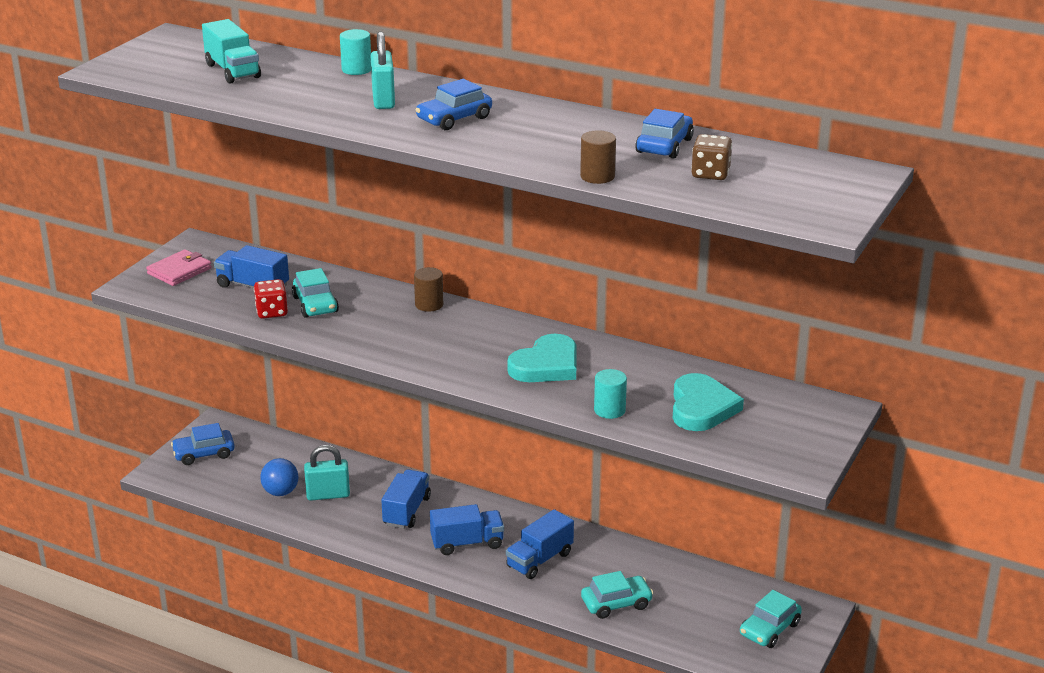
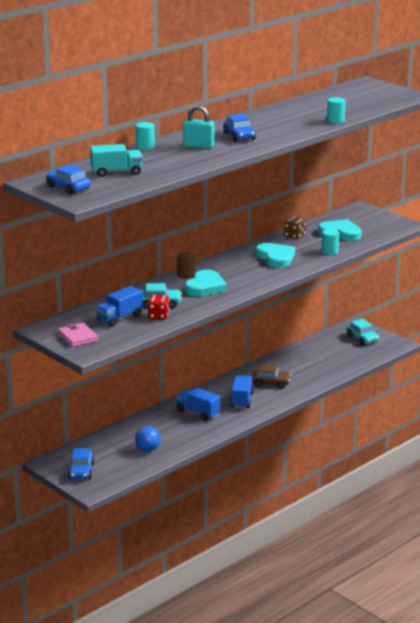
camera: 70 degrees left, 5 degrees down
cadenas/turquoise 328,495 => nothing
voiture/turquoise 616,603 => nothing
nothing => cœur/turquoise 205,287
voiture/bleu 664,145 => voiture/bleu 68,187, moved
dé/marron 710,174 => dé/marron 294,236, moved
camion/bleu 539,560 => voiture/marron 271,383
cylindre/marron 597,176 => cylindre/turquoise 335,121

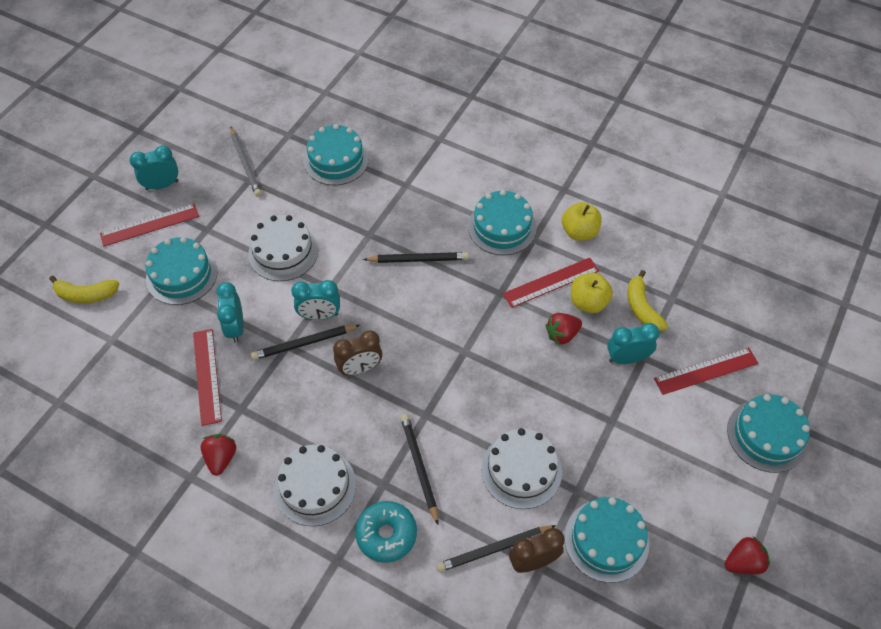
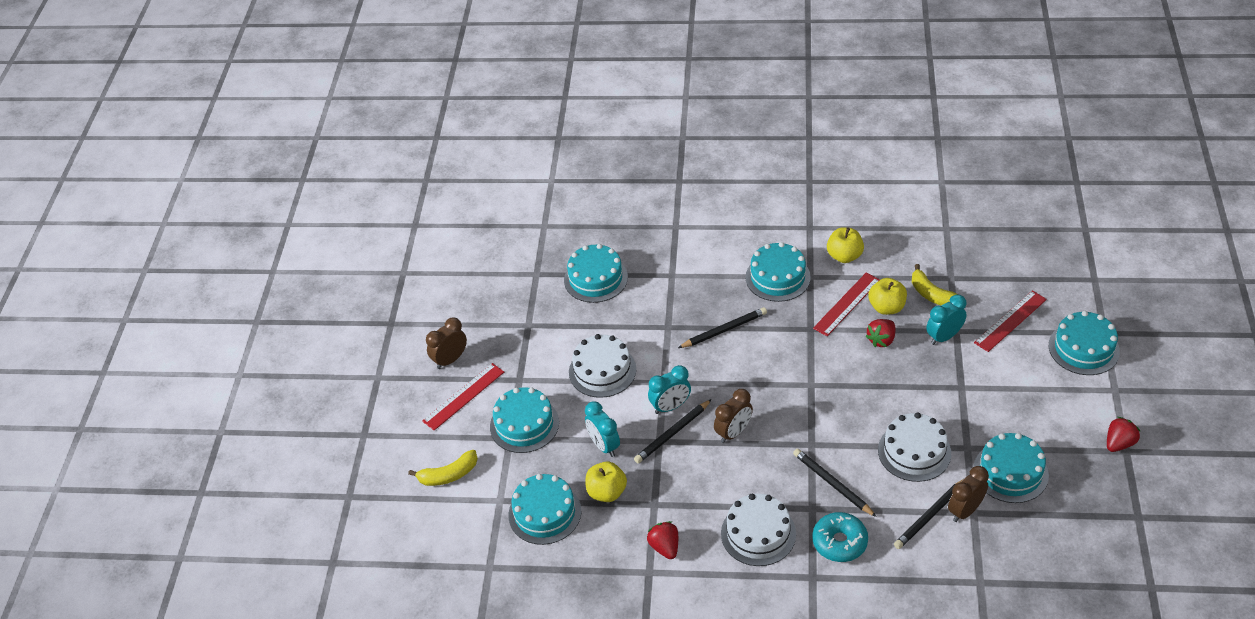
camera: 20 degrees left, 10 degrees down
crayon/gris 245,163 => nothing
nothing => gâteau/turquoise 544,513
règle/rouge 207,376 => pomme/jaune 607,492
réveil/turquoise 162,185 => réveil/marron 450,360

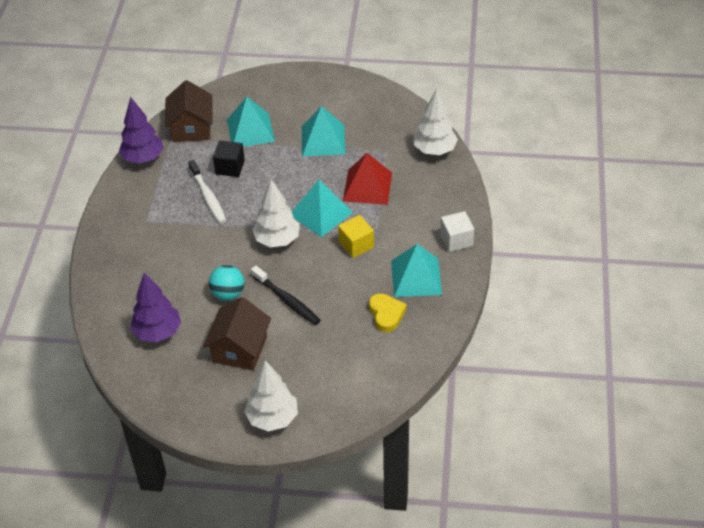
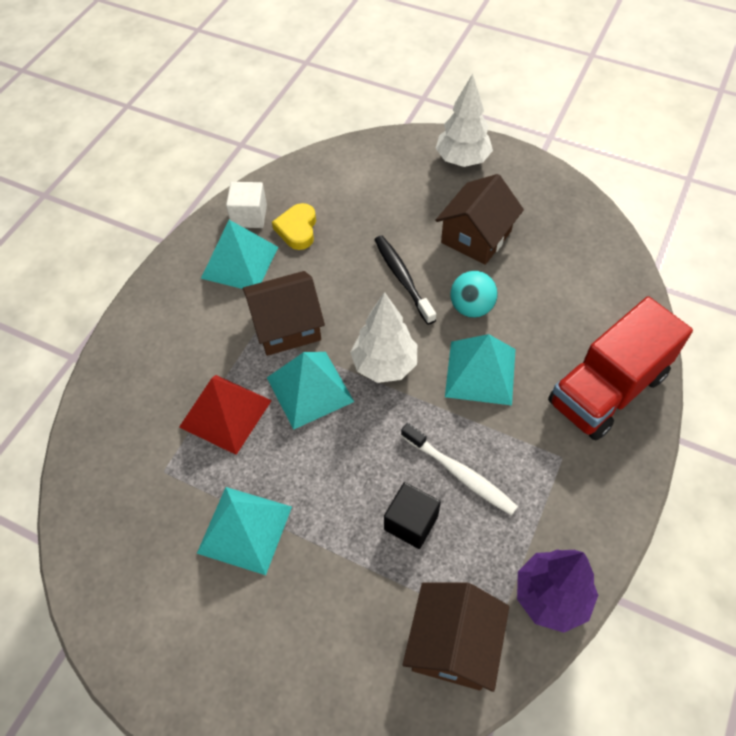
camera: 160 degrees left, 10 degrees up
arbre/violet 157,332 => nothing
arbre/blanc 434,150 => nothing
nothing => camion/rouge 607,389
pyramide/turquoise 250,130 => pyramide/turquoise 480,372, moved
cube/blanc 456,240 => cube/blanc 249,216, moved
cube/jaune 356,245 => maison/marron 287,326
brosse à dents/blanc 208,196 => brosse à dents/blanc 460,474, 135 degrees clockwise

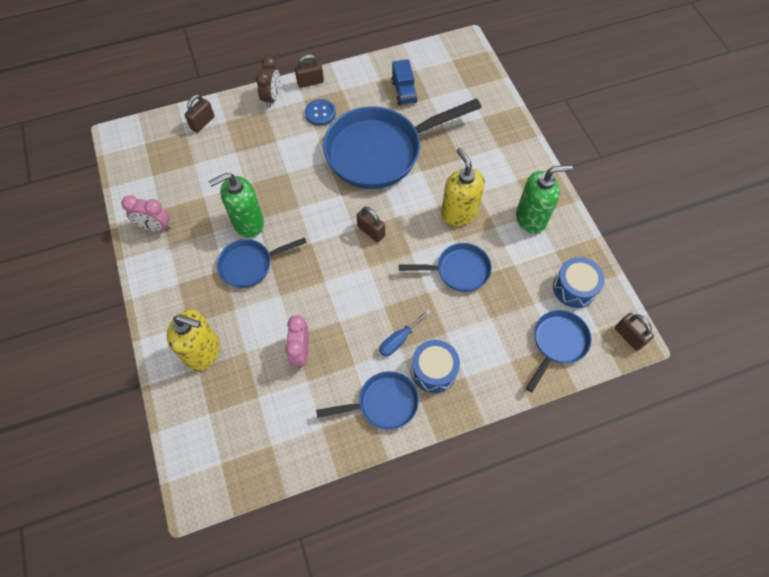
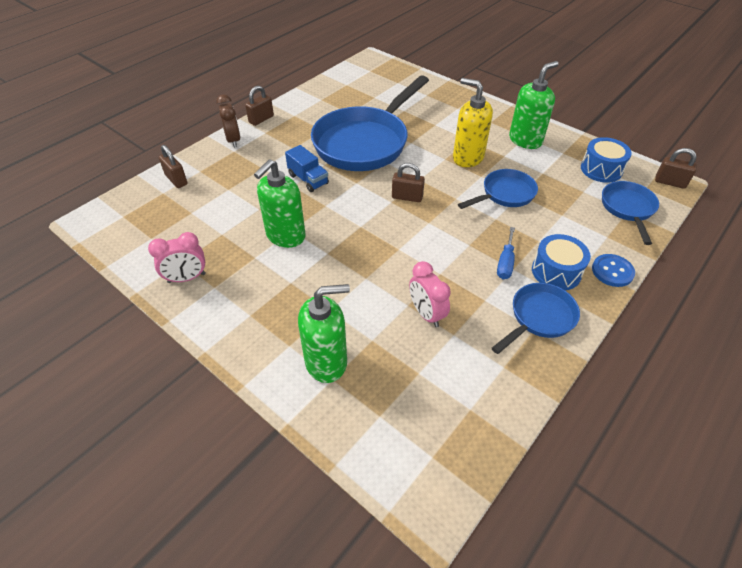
camera: 30 degrees left, 15 degrees down
poêle/bleu 250,265 => nothing
bouton/bleu 320,113 => bouton/bleu 612,271, moved
camion/bleu 404,92 => camion/bleu 308,179, moved
distributeur de savon/jaune 203,352 => distributeur de savon/vert 326,362
cadenas/marron 202,123 => cadenas/marron 176,180, 45 degrees counterclockwise

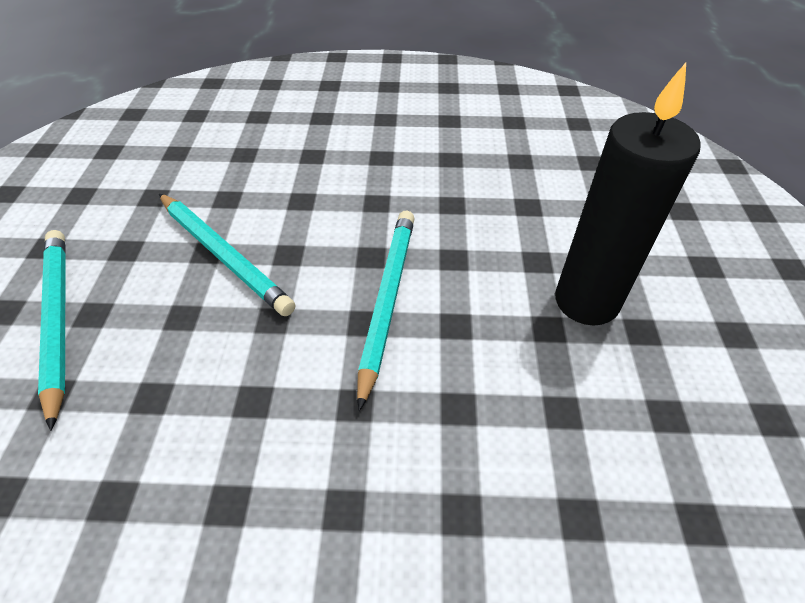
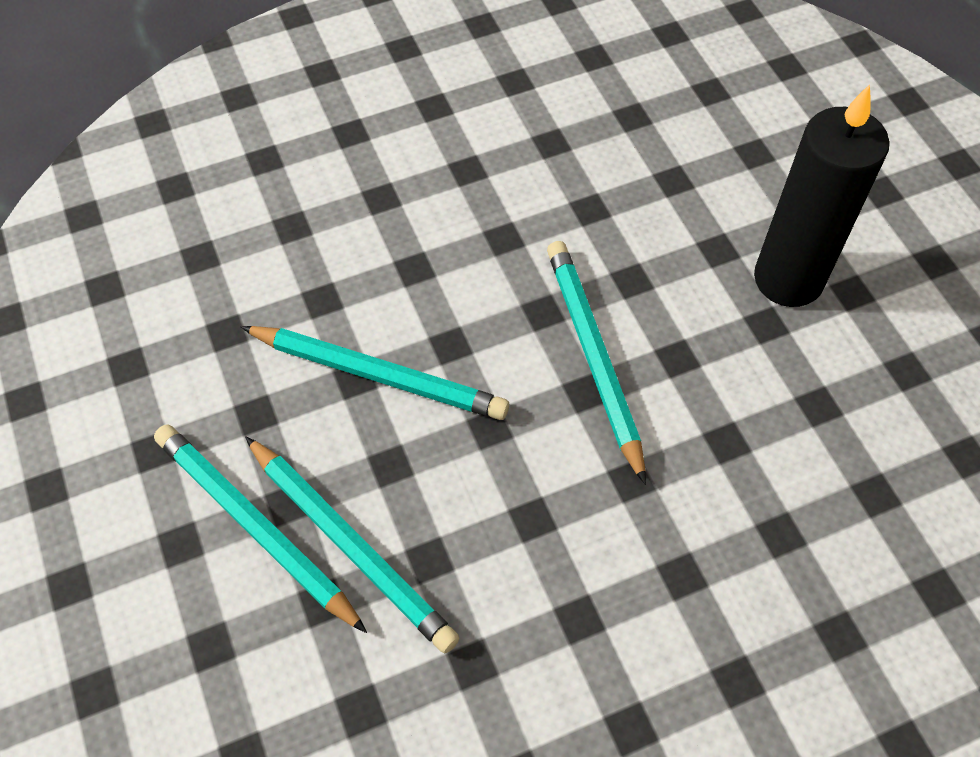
camera: 25 degrees left, 10 degrees up
nothing => crayon/turquoise 351,545

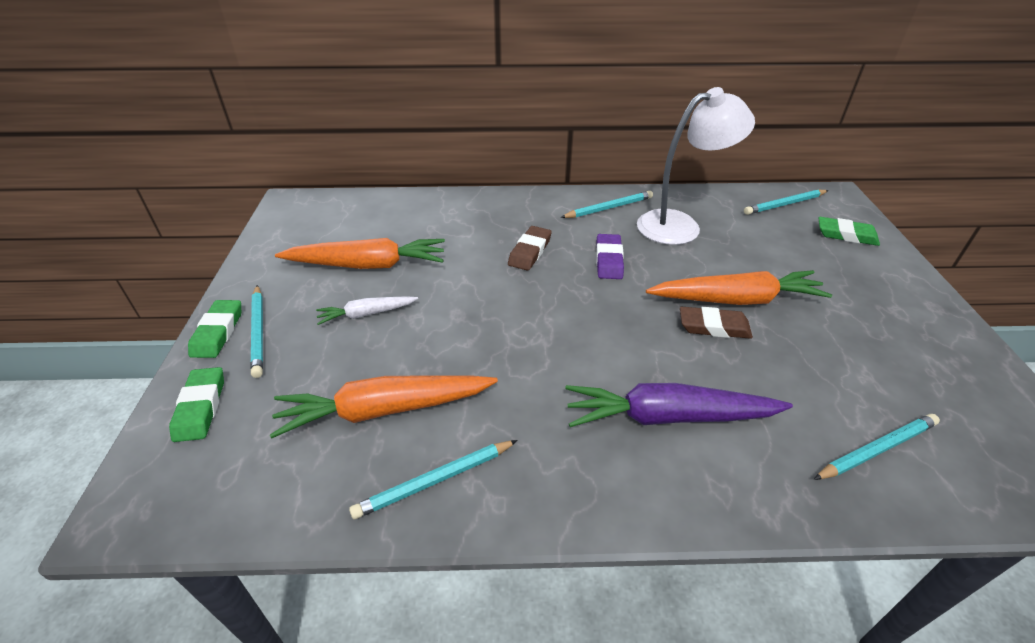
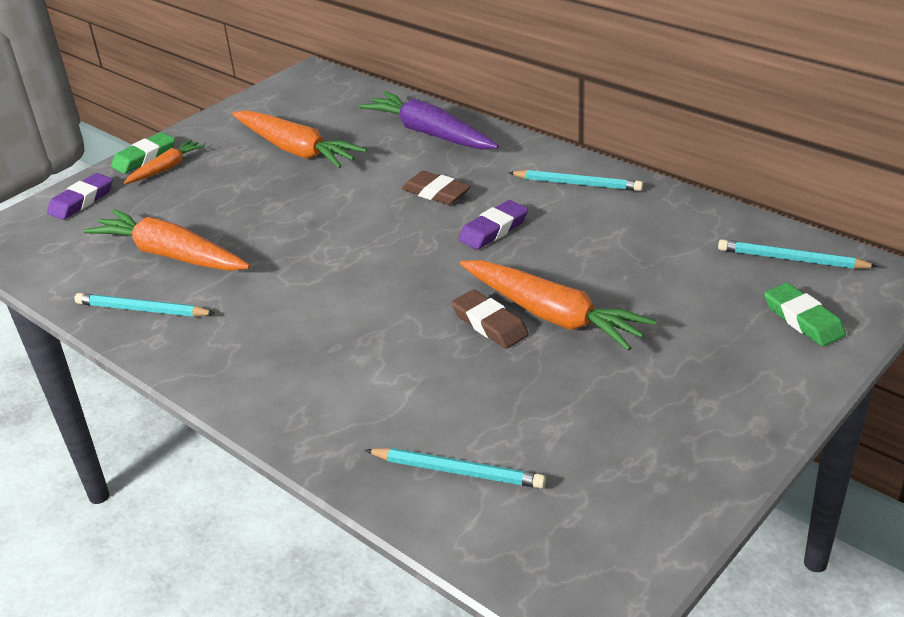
camera: 45 degrees right, 5 degrees down
carotte/blanc 366,314 => nothing
lampe/blanc 680,225 => nothing
carotte/violet 668,417 => carotte/violet 430,133, moved
crayon/turquoise 258,332 => carotte/orange 166,168
gomme/vert 200,407 => gomme/violet 81,201
gomme/marron 530,252 => gomme/marron 436,193, 60 degrees clockwise

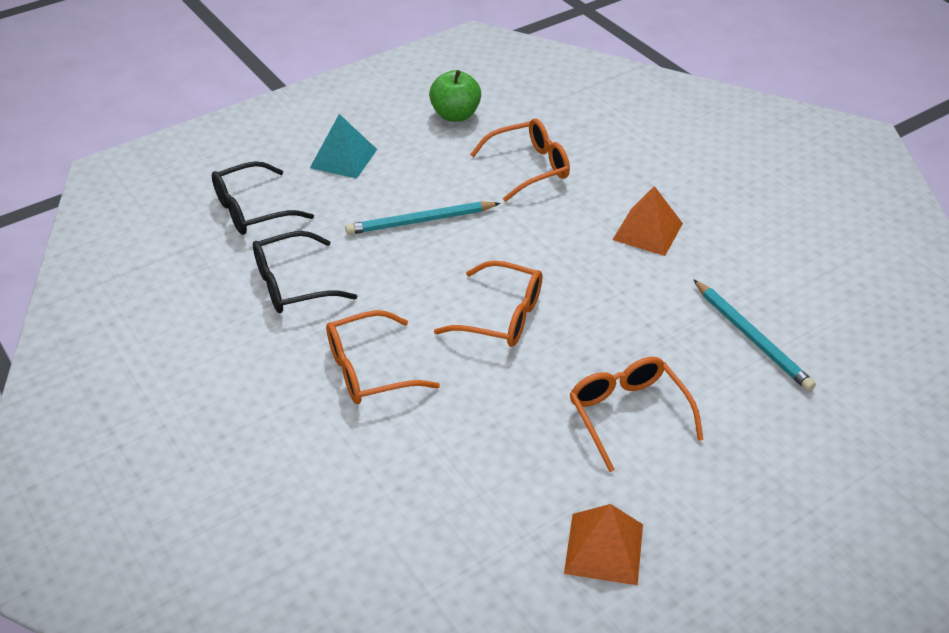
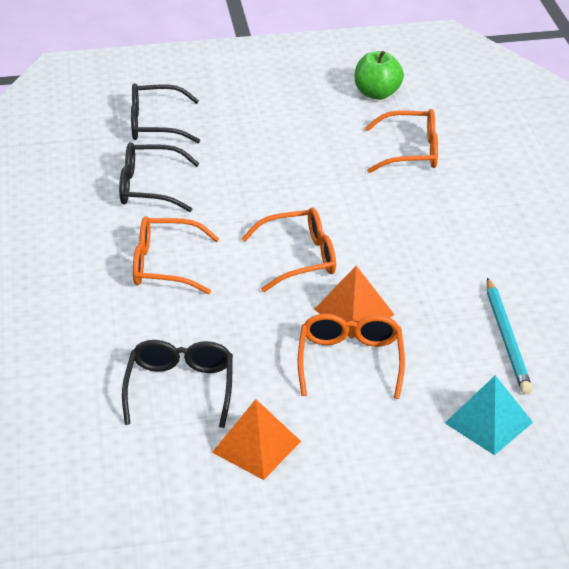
camera: 25 degrees right, 5 degrees down
crayon/turquoise 420,221 => nothing
nothing => lunettes/noir 180,389
pyramide/turquoise 343,158 => pyramide/turquoise 488,422, moved
pyramide/orange 648,231 => pyramide/orange 354,312, moved
lunettes/orange 501,316 => lunettes/orange 299,258, 60 degrees counterclockwise

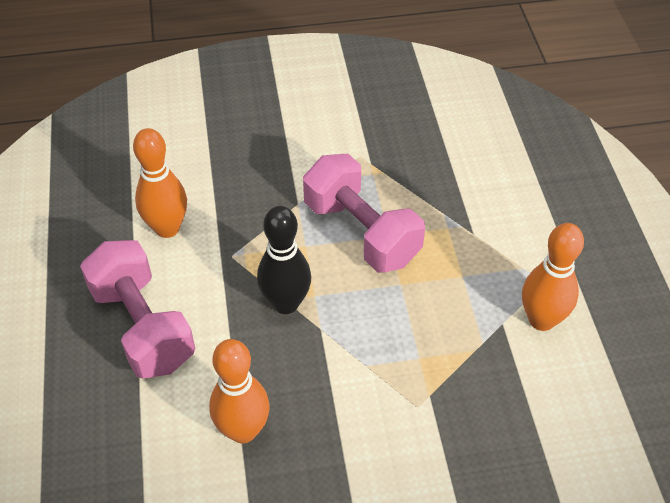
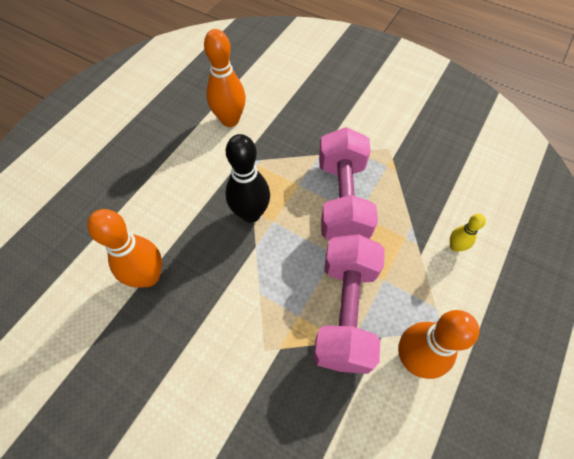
camera: 40 degrees right, 10 degrees up
nothing => quille/jaune 455,246
haltère/rose 142,327 => haltère/rose 345,311, moved

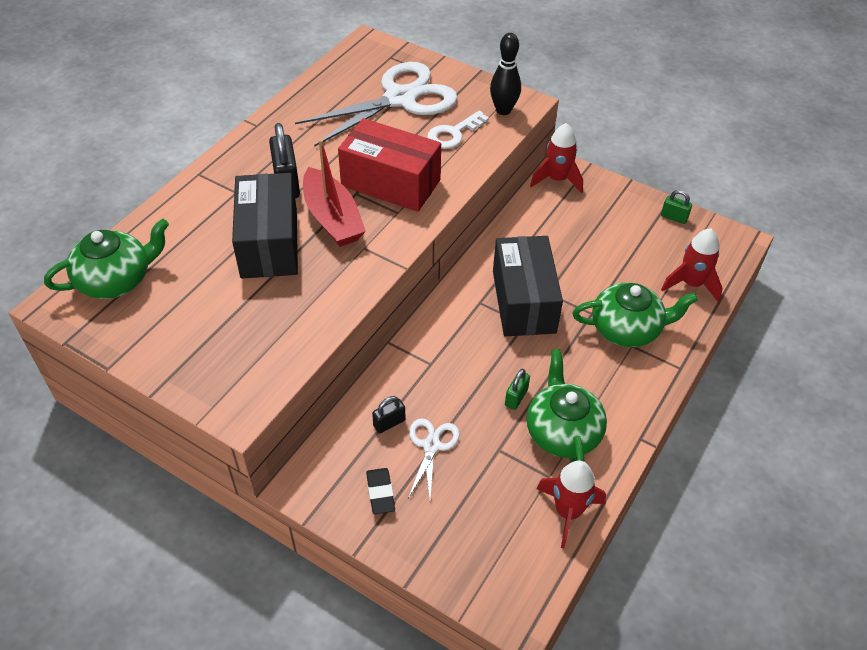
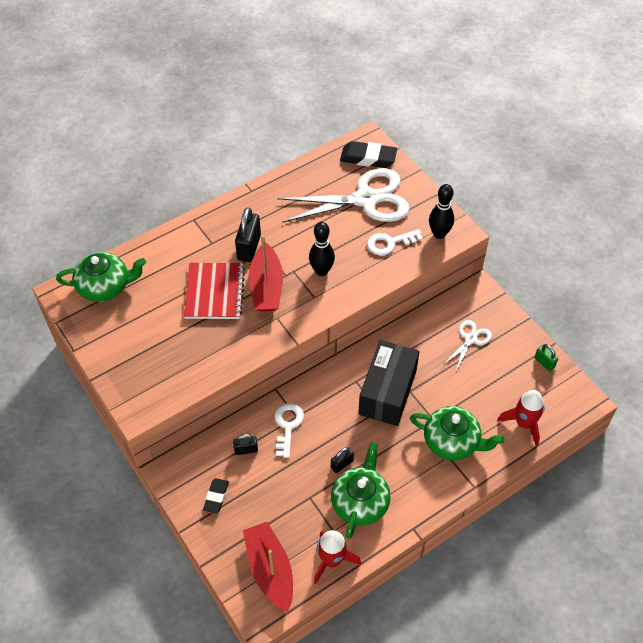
camera: 25 degrees right, 5 degrees up
fusée/rouge 557,179 => nothing
nothing => bateau/rouge 270,570
nothing => clé/blanc 288,425
nothing => gomme/noir 368,158
ciseaux/blanc 431,446 => ciseaux/blanc 470,339, moved
boîte/noir 269,243 => carnet/rouge 214,292
boîte/rouge 390,183 => quille/noir 321,271
cadenas/vert 516,397 => cadenas/noir 342,464

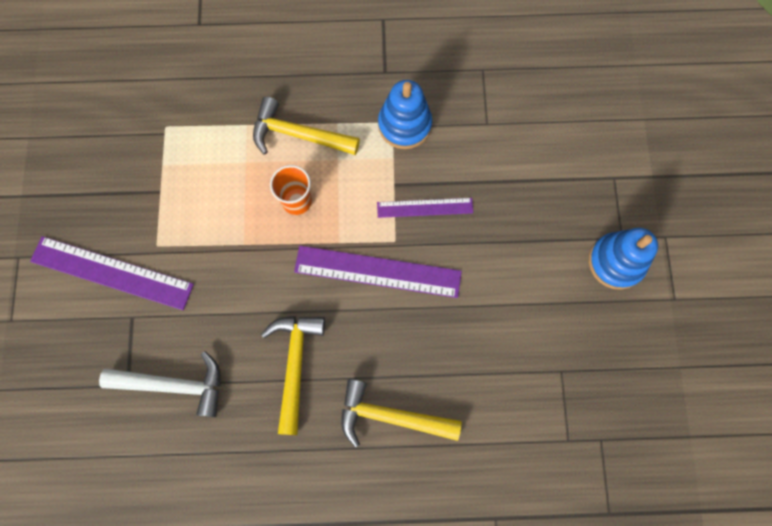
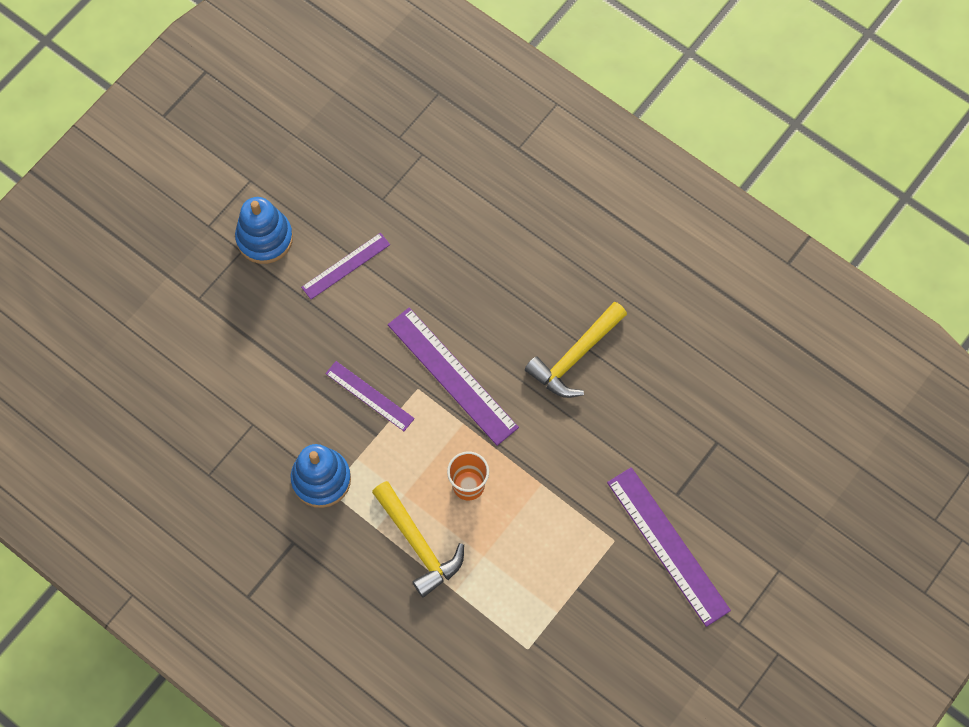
camera: 140 degrees left, 5 degrees down
marteau/blanc 174,385 => nothing
marteau/jaune 391,416 => nothing
nothing => règle/violet 346,266

